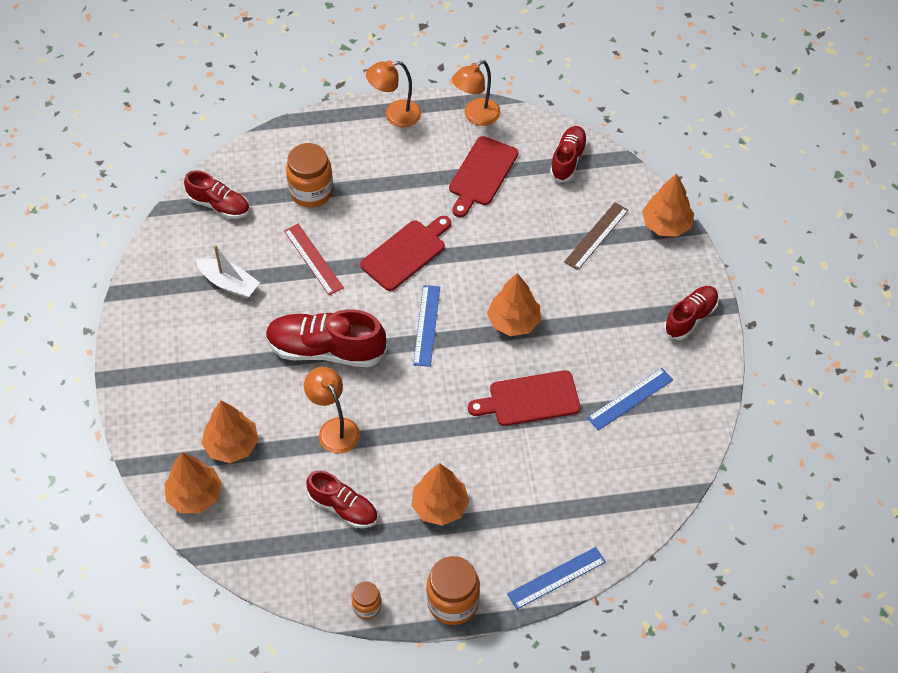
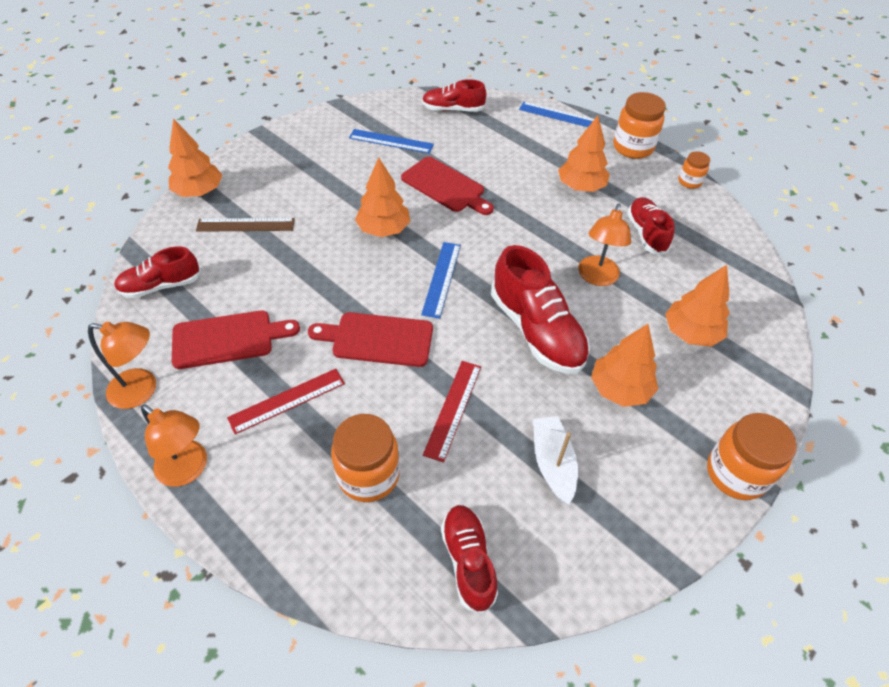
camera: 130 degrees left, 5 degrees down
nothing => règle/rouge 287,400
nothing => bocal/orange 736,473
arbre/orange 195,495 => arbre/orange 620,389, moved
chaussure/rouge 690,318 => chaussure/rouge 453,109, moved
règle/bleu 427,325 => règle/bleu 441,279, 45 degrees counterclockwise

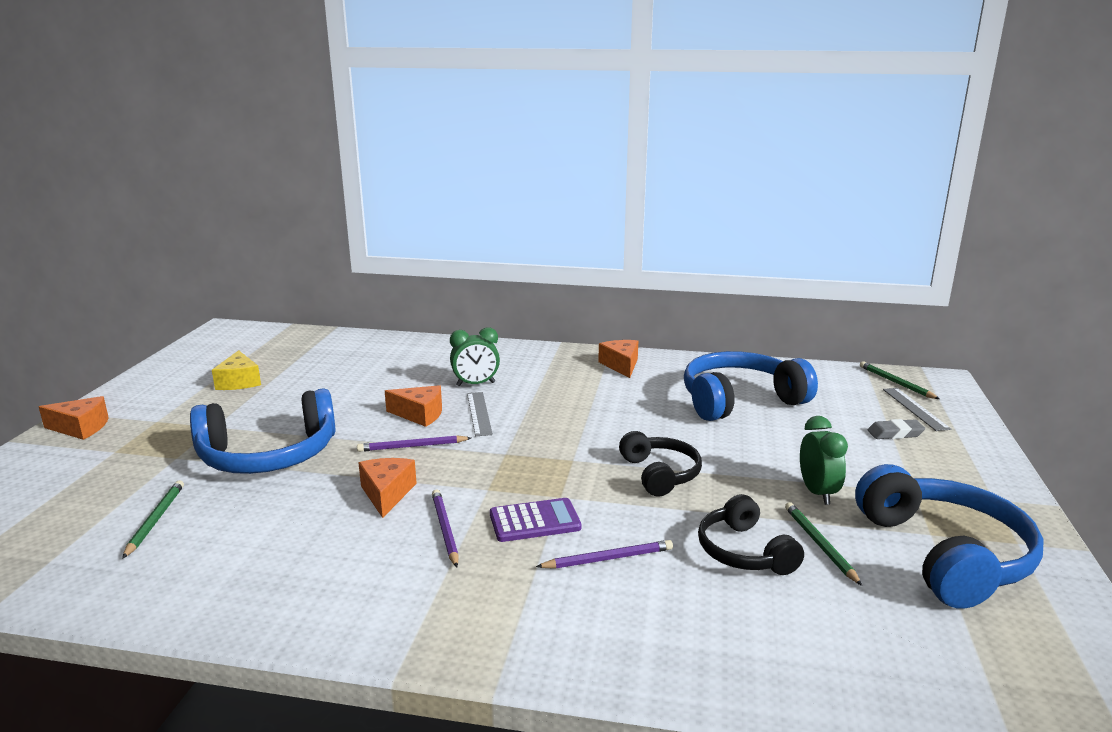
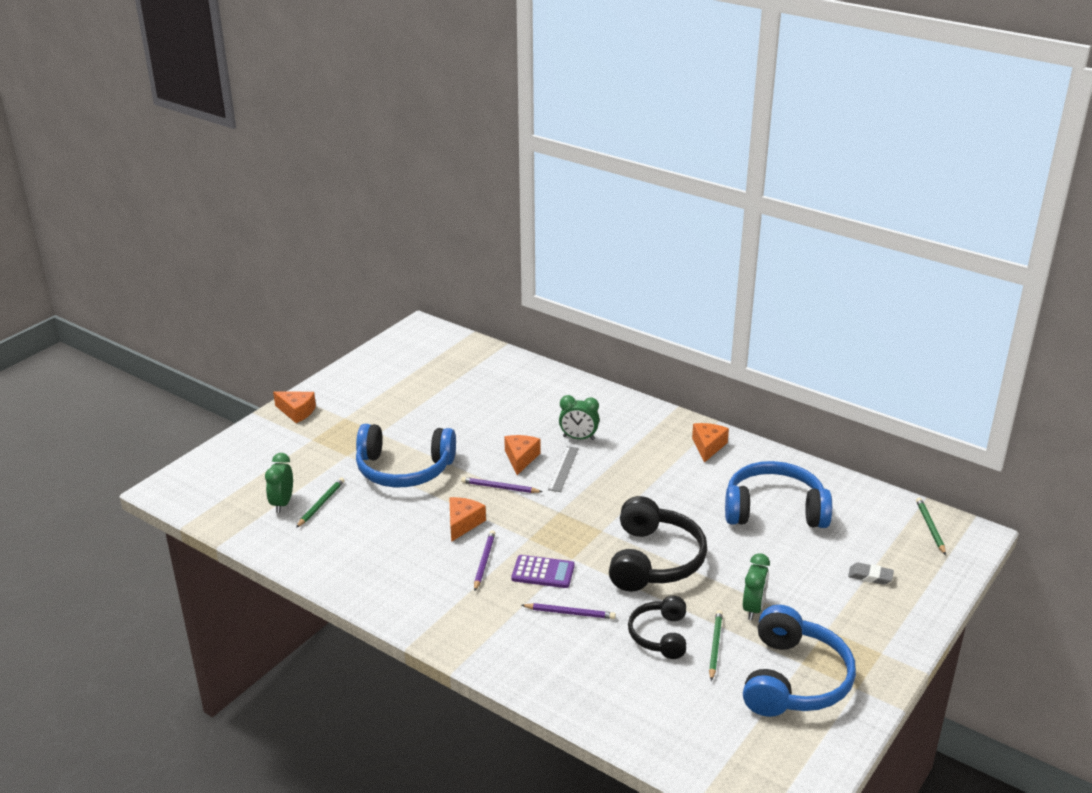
camera: 25 degrees right, 10 degrees up
fromage/jaune 239,381 => nothing
règle/gris 915,408 => nothing
nothing => réveil/vert 282,503
fromage/orange 420,414 => fromage/orange 521,458, 120 degrees counterclockwise
casque audio/noir 660,474 => casque audio/noir 654,560, x1.70

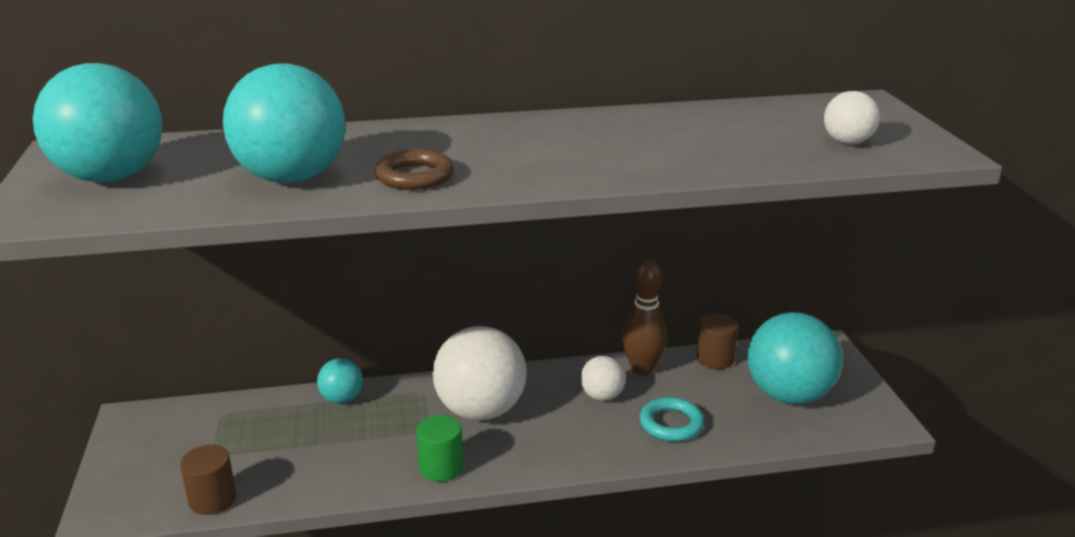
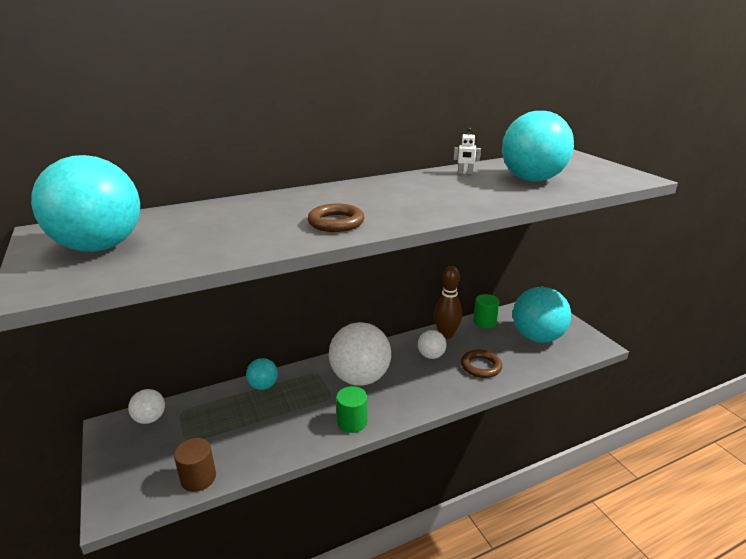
camera: 15 degrees left, 0 degrees up
nothing => robot/blanc 465,173
balle/turquoise 292,178 => balle/turquoise 532,180, moved
balle/blanc 847,142 => balle/blanc 150,419, moved
anneau/turquoise 671,424 => anneau/marron 481,366
cylindre/marron 715,359 => cylindre/vert 484,322

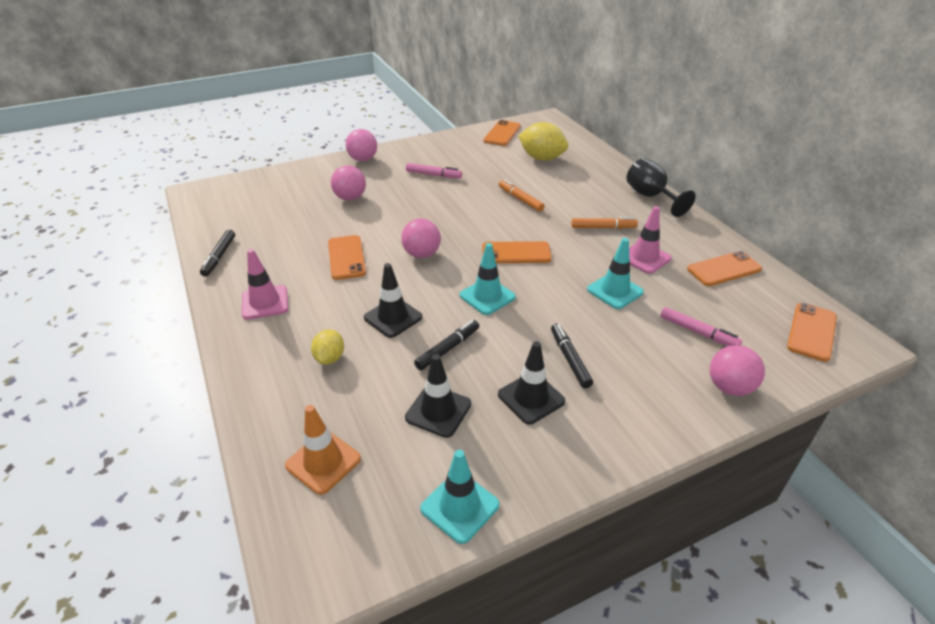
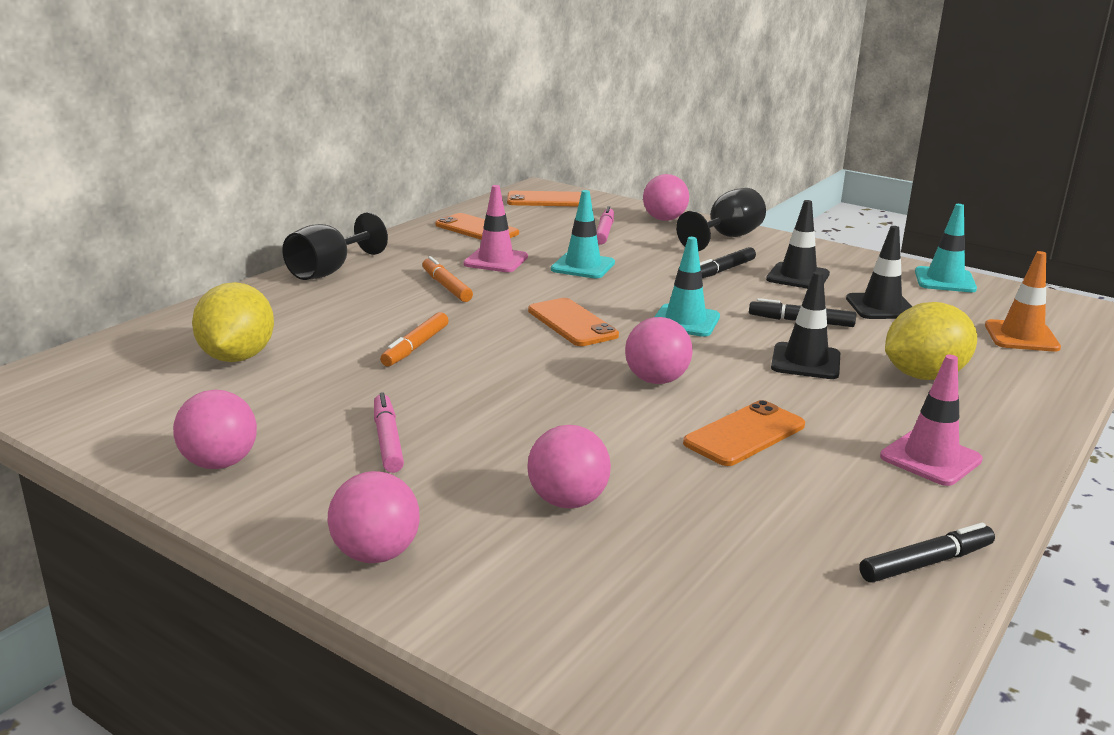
camera: 120 degrees left, 15 degrees down
téléphone/orange 502,133 => nothing
nothing => balle/rose 220,463
nothing => verre à pied/noir 727,237
citron/jaune 330,358 => citron/jaune 924,376, x1.76

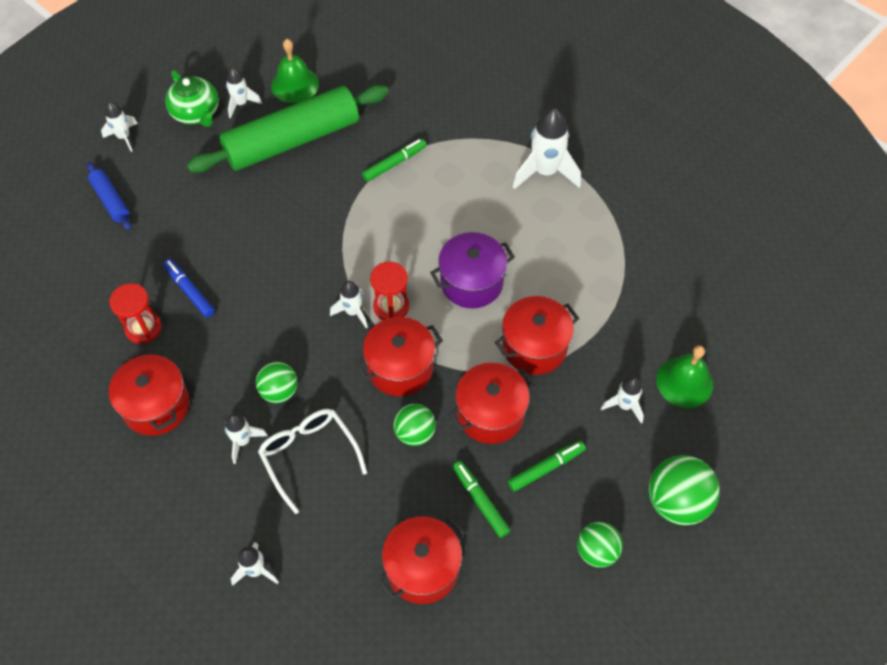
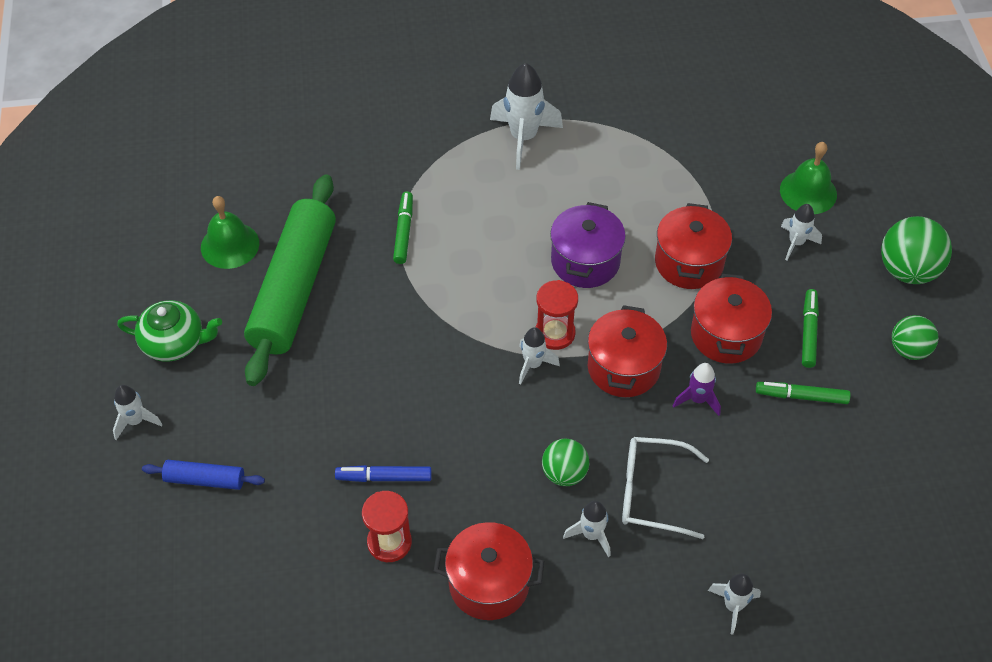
camera: 50 degrees left, 5 degrees down
fusée/blanc 241,104 => nothing
marmite/rouge 422,568 => nothing
balle/vert 415,433 => fusée/violet 698,399

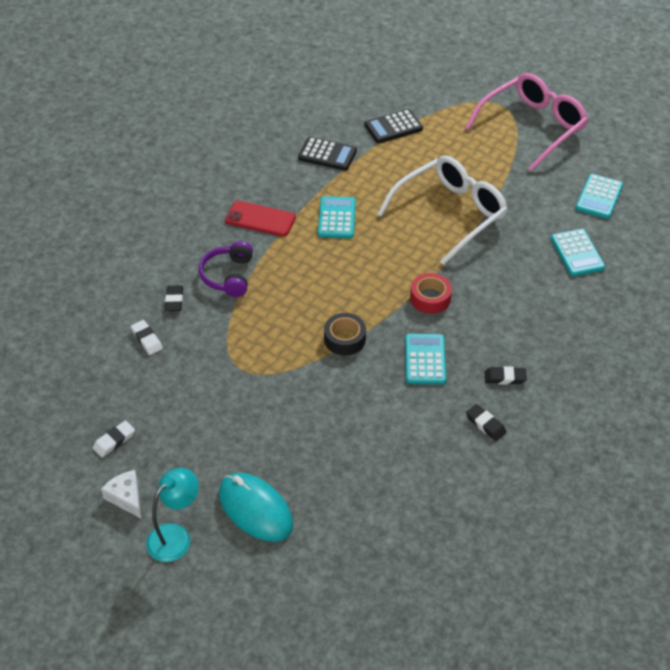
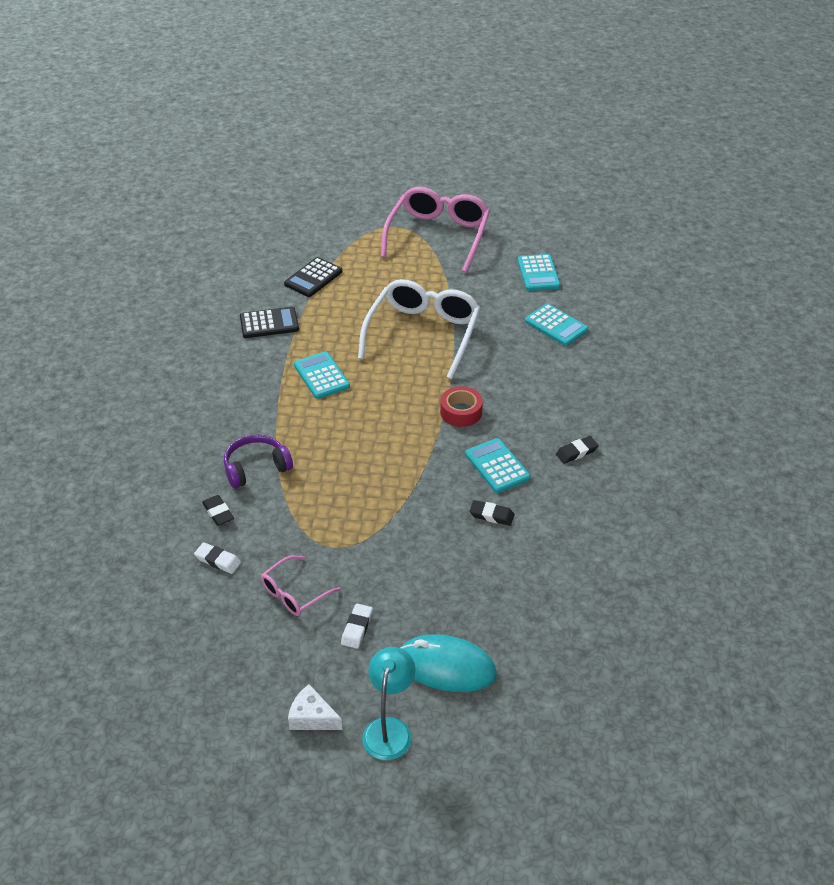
camera: 30 degrees left, 5 degrees down
téléphone/rouge 260,219 => nothing
ruban adhésif/noir 344,339 => nothing
nothing => lunettes/rose 294,593
gomme/blanc 114,441 => gomme/blanc 357,628, moved
gomme/noir 485,424 => gomme/noir 491,515, moved
casque audio/violet 228,276 => casque audio/violet 256,468, 90 degrees clockwise

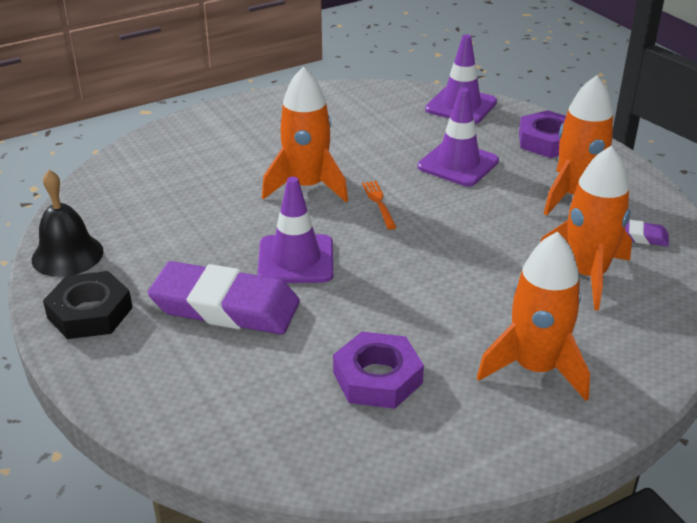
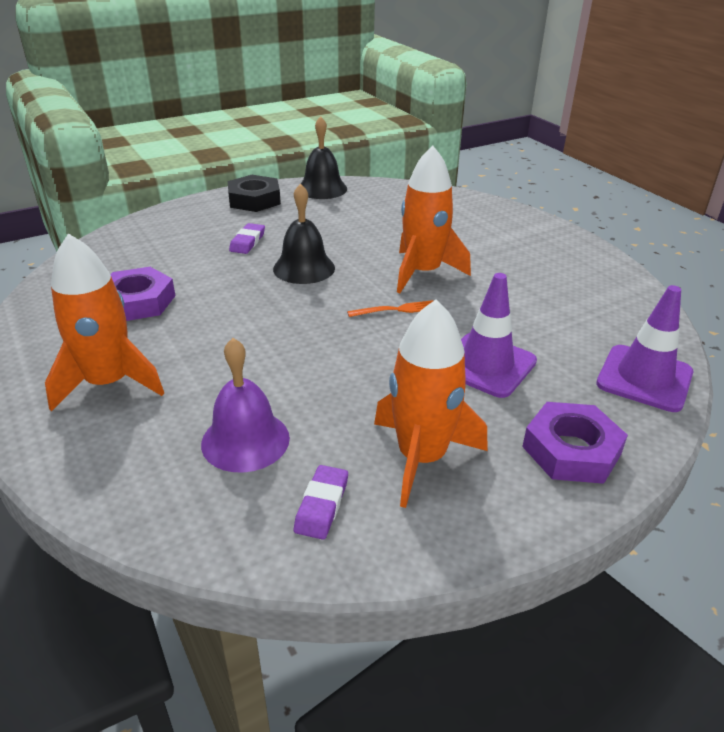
camera: 90 degrees right, 0 degrees up
cône de chantier/violet 296,260 => cloche/noir 304,268
fusée/orange 586,275 => cloche/violet 245,440
gomme/violet 225,307 => gomme/violet 247,242, x0.45

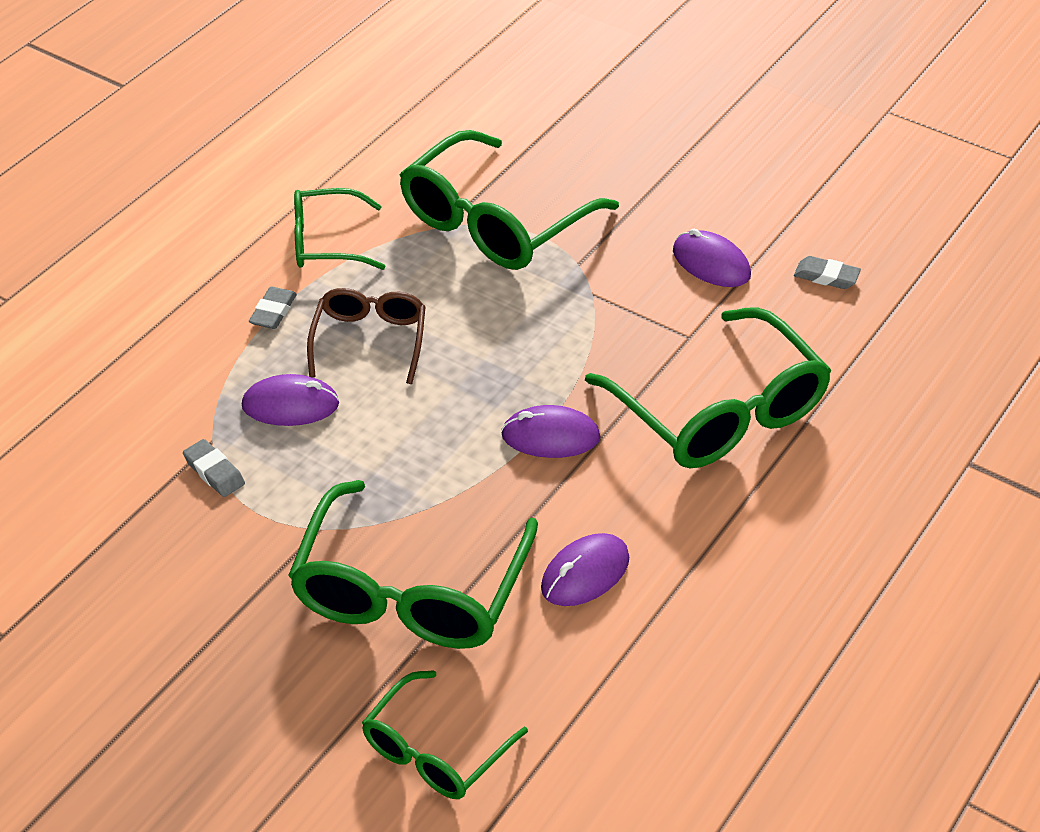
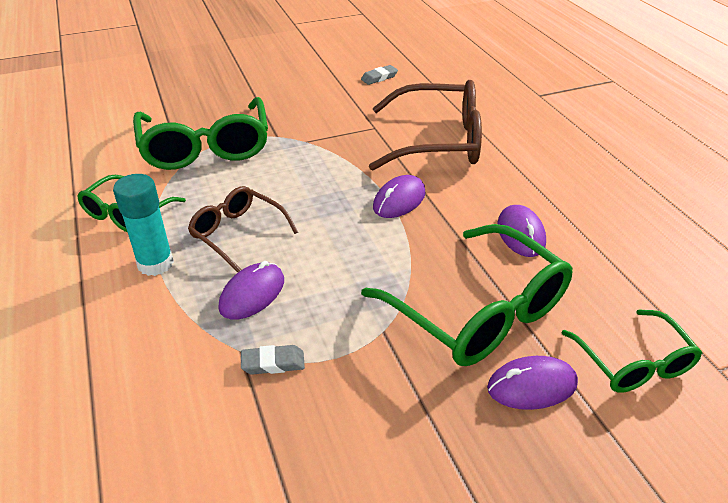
camera: 55 degrees left, 5 degrees down
souris/violet 711,263 => souris/violet 532,386, moved
gomme/gris 273,312 => bâton de colle/turquoise 155,264
lunettes/vert 719,412 => lunettes/marron 438,141

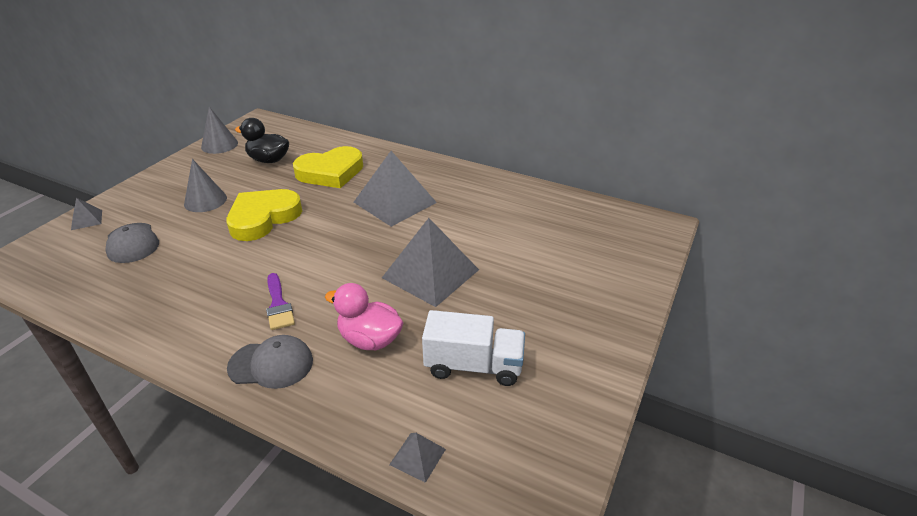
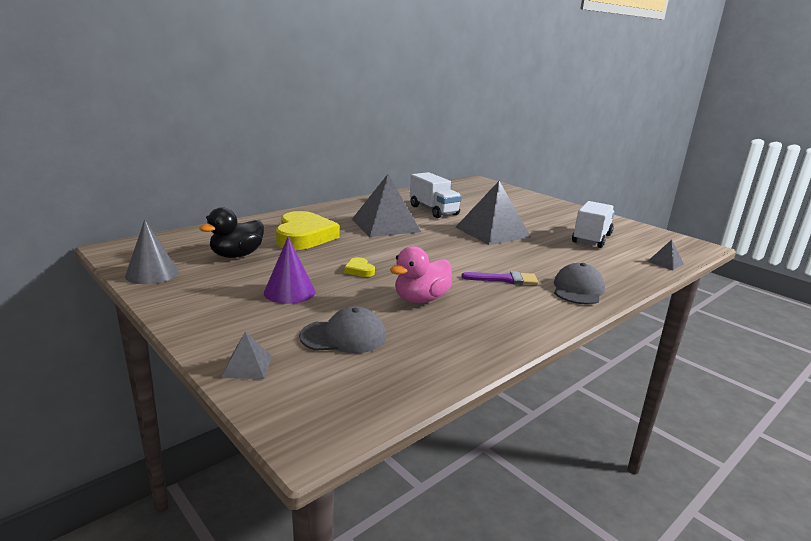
camera: 70 degrees left, 15 degrees down
nothing => camion/blanc 433,210
canard/rose 369,339 => canard/rose 421,299, moved
cône/gris 205,200 => cône/violet 289,292
cœur/jaune 263,218 => cœur/jaune 359,270, x0.41

